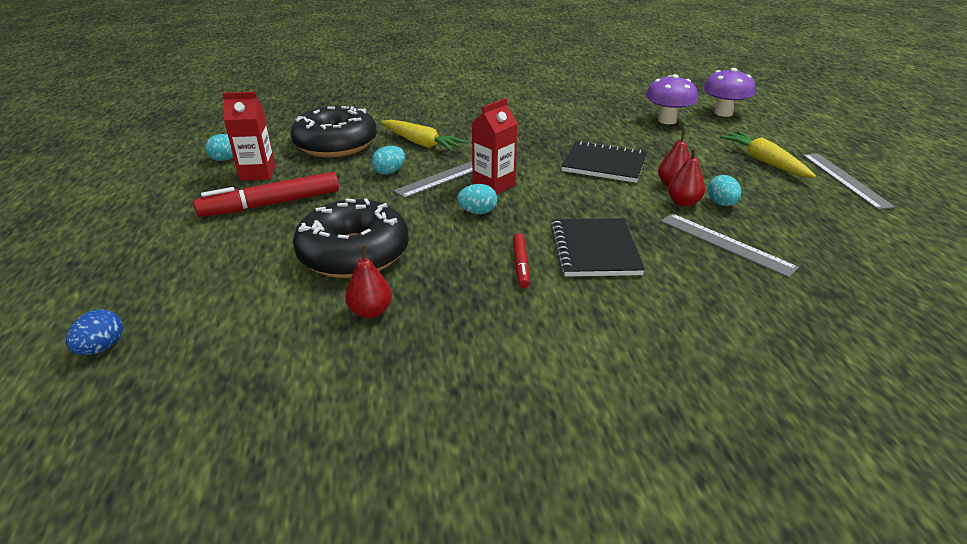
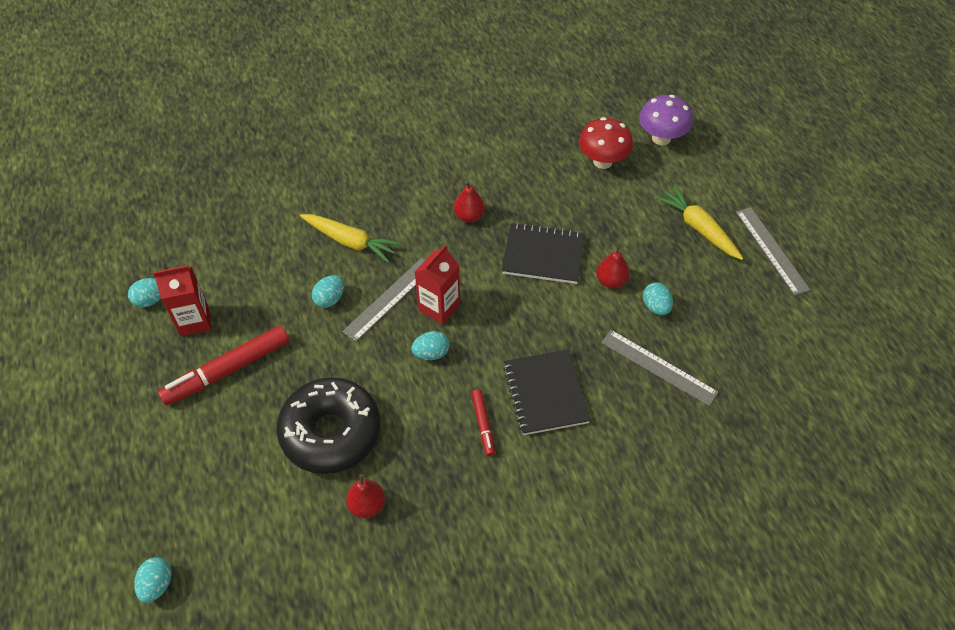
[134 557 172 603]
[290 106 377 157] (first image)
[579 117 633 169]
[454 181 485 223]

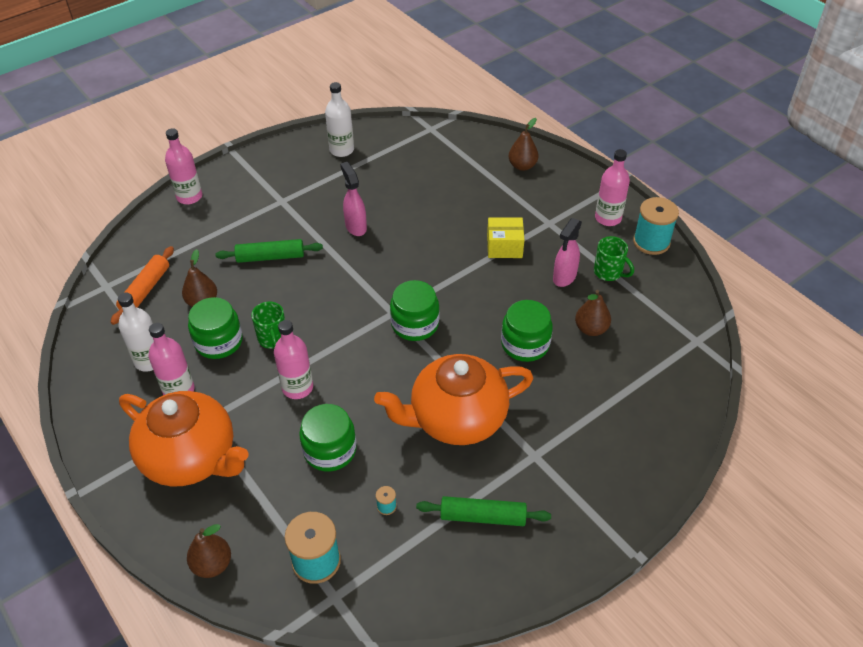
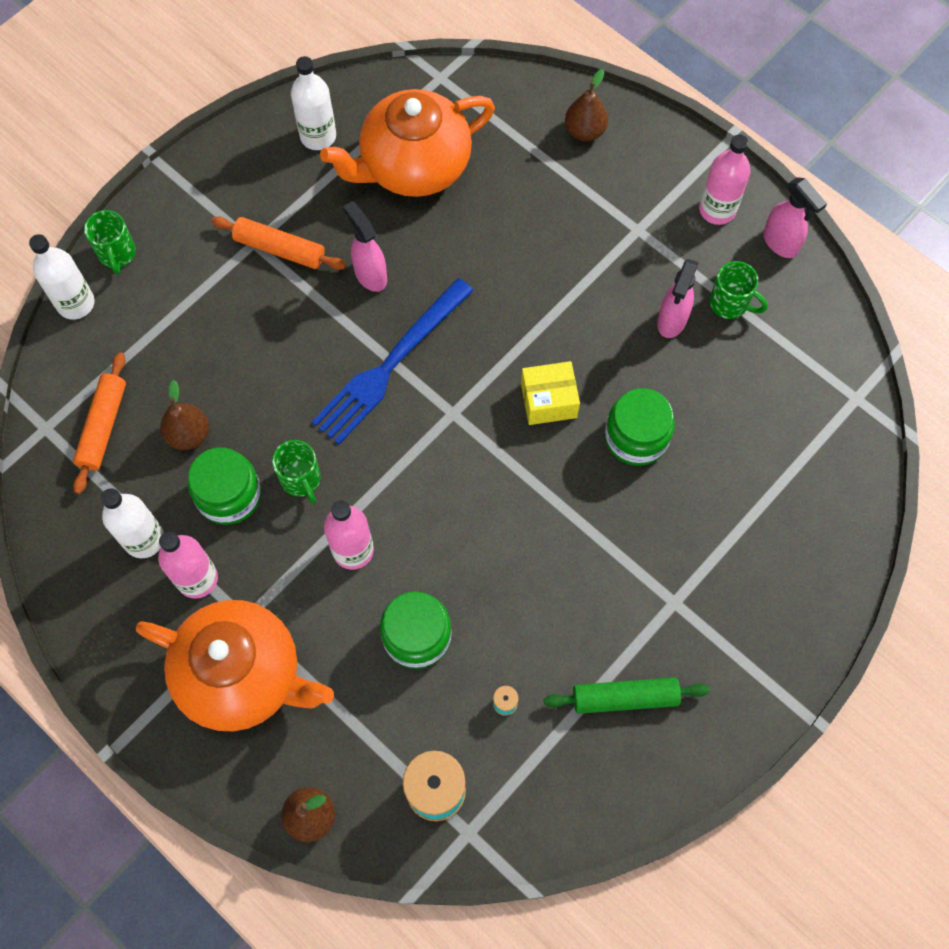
[84 210 136 274]
[215 239 323 263] (first image)
[320 89 495 197]
[390 280 439 341] (first image)
[521 361 580 425]
[575 290 611 336] (first image)
[763 177 827 258]
[29 234 95 320]
[211 216 346 270]
[312 278 474 445]

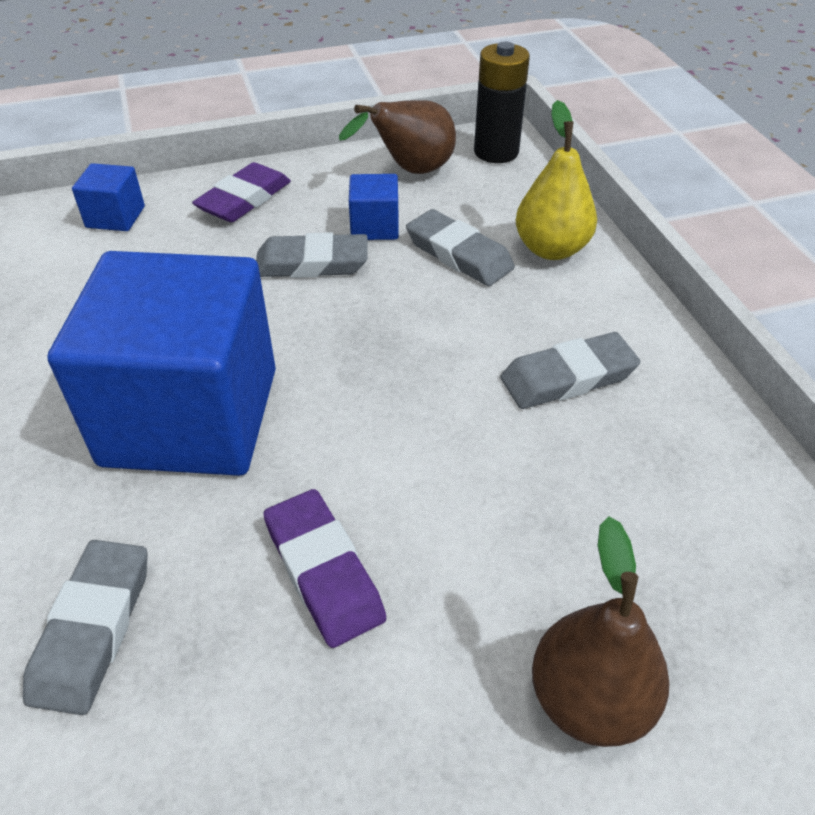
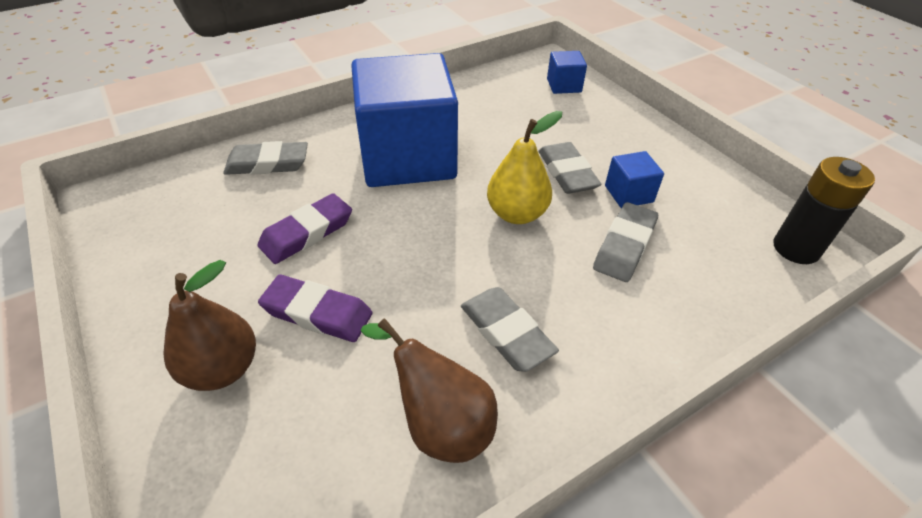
[258 275 372 342]
[361 318 498 463]
[487 111 562 224]

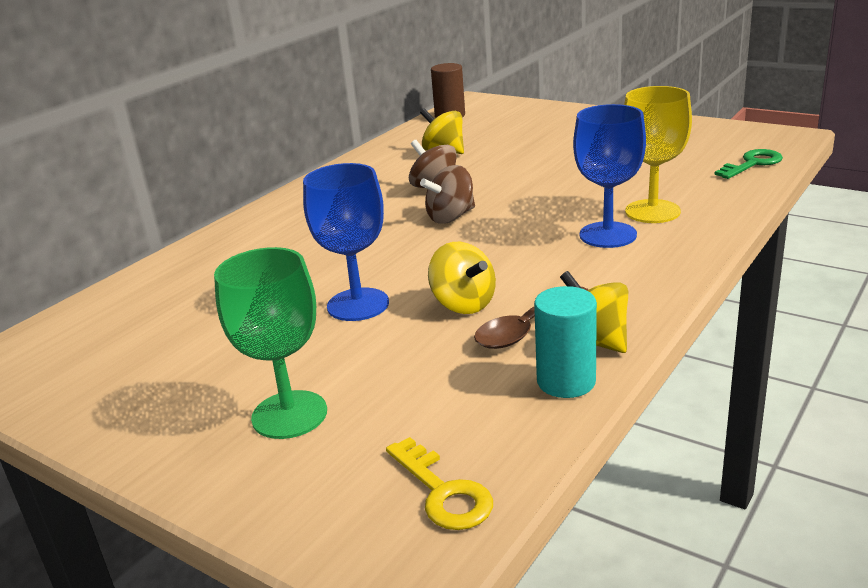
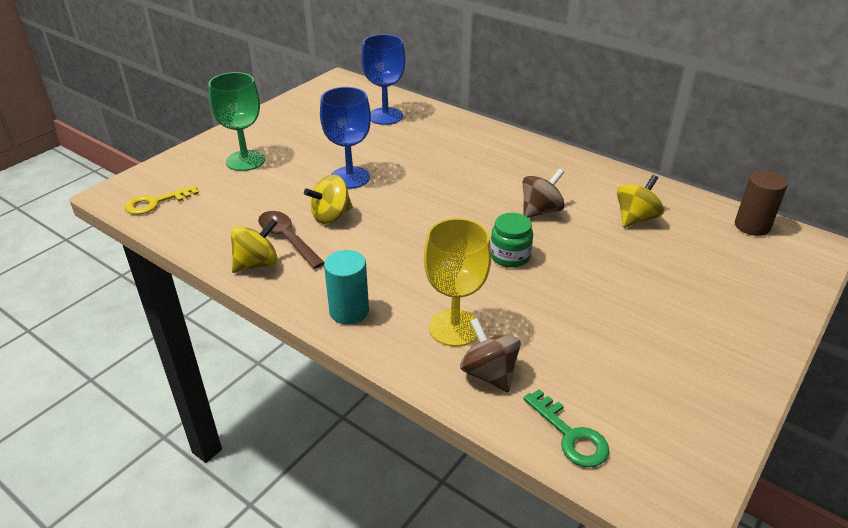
[460 318 521 393]
[324 250 369 325]
[361 34 405 125]
[490 213 533 268]

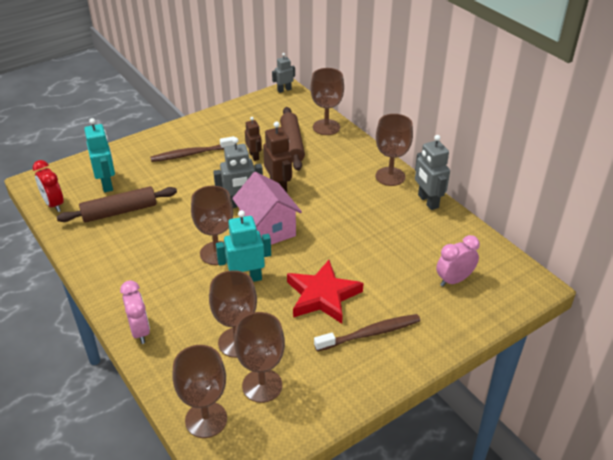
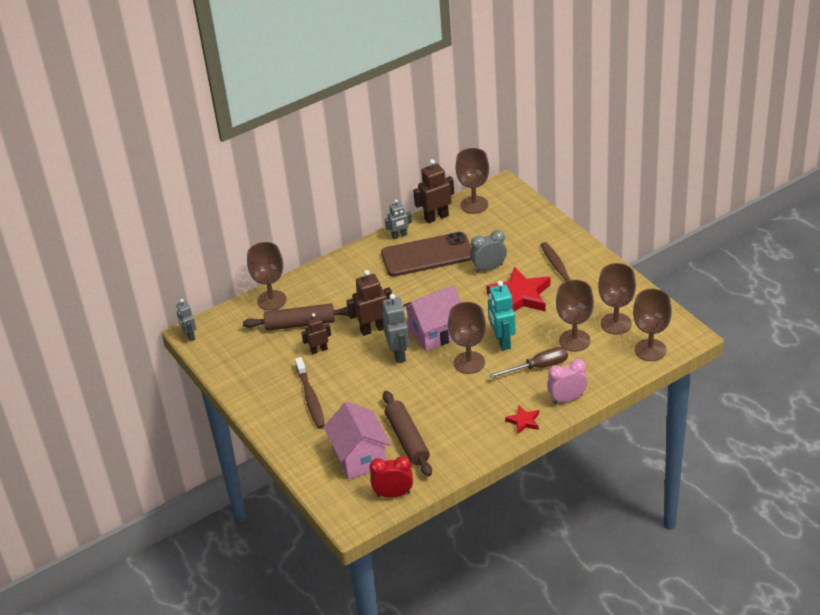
[369 456 413 498]
[324 401 391 480]
[456 148 489 214]
[385 200 412 239]
[436 235 480 287] (first image)
[381 232 472 277]
[413 159 454 223]
[470 230 507 272]
[489 347 568 378]
[505 406 539 434]

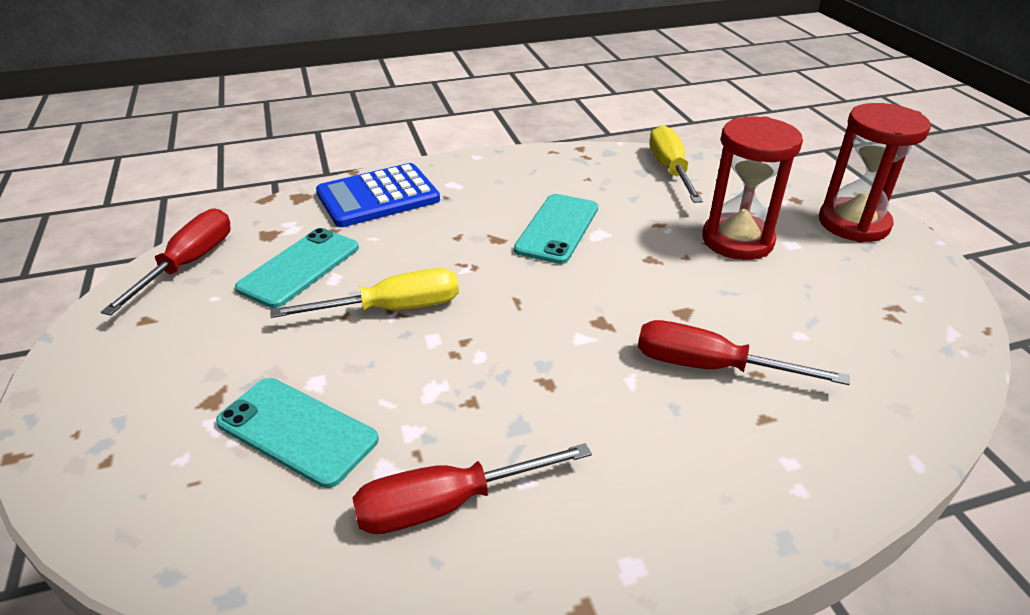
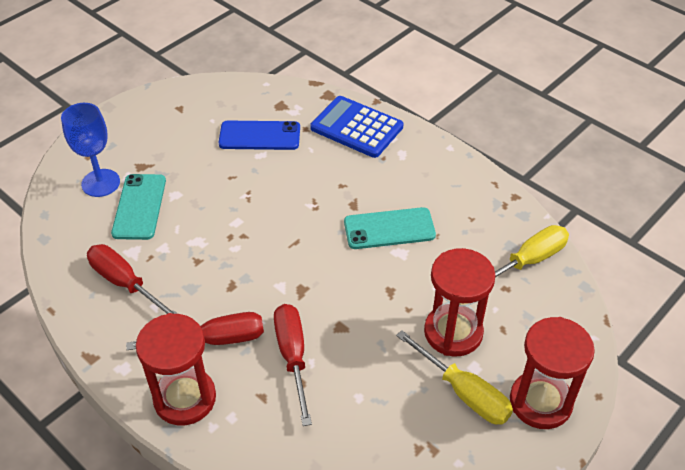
[126 312 264 350]
[219 121 300 150]
[396 330 513 424]
[61 103 120 197]
[136 313 216 425]

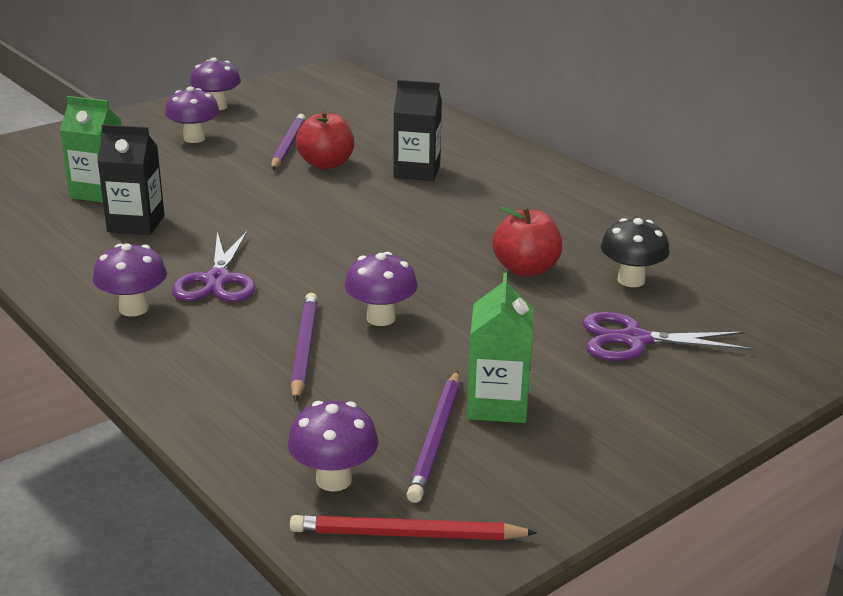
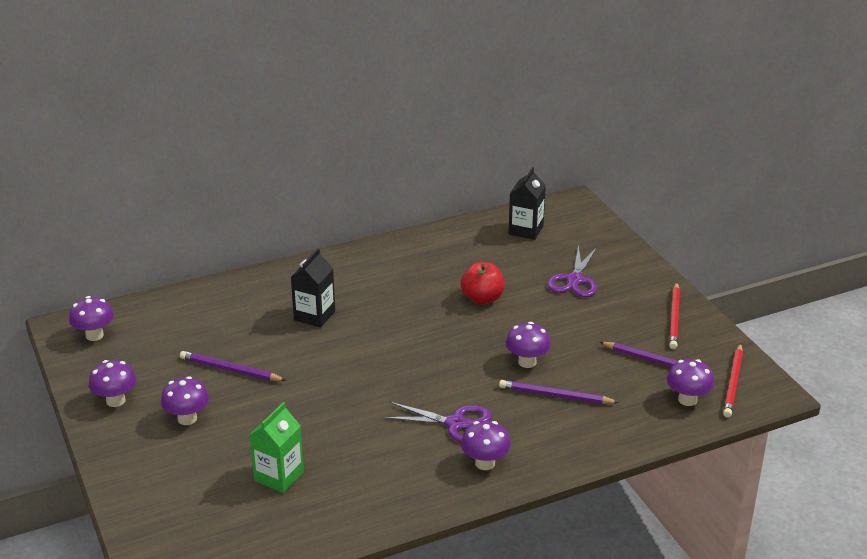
[508 167 546 240]
[296 111 354 170] (first image)
[467 273 533 423] (first image)
[600 218 670 287] (first image)
[69 296 114 341]
[669 282 680 349]

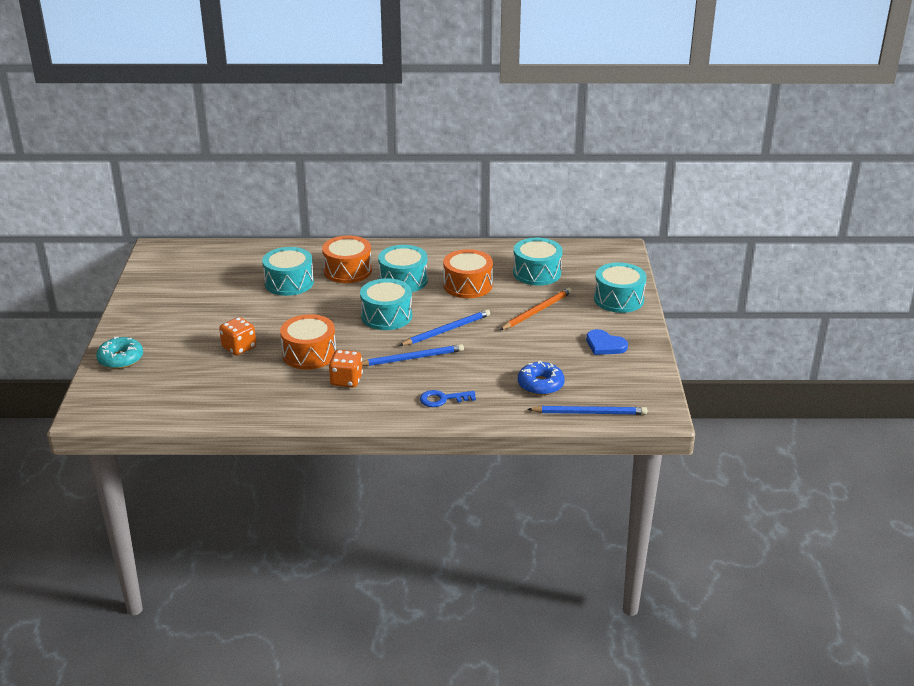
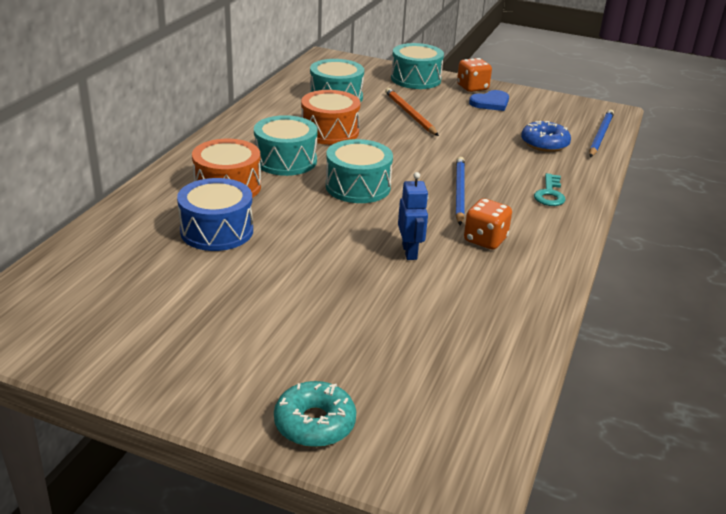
[457 58 492 92]
[177 178 253 251]
[398 172 428 260]
[399 309 490 346] (first image)
[534 173 566 206]

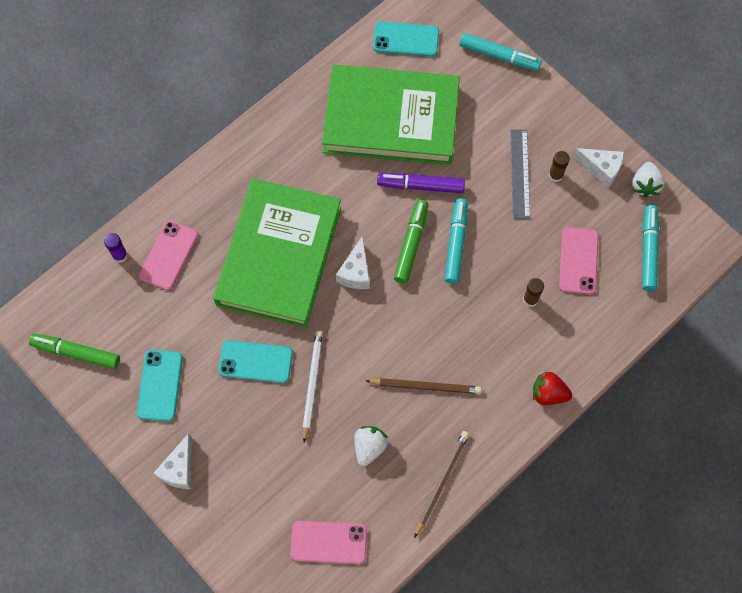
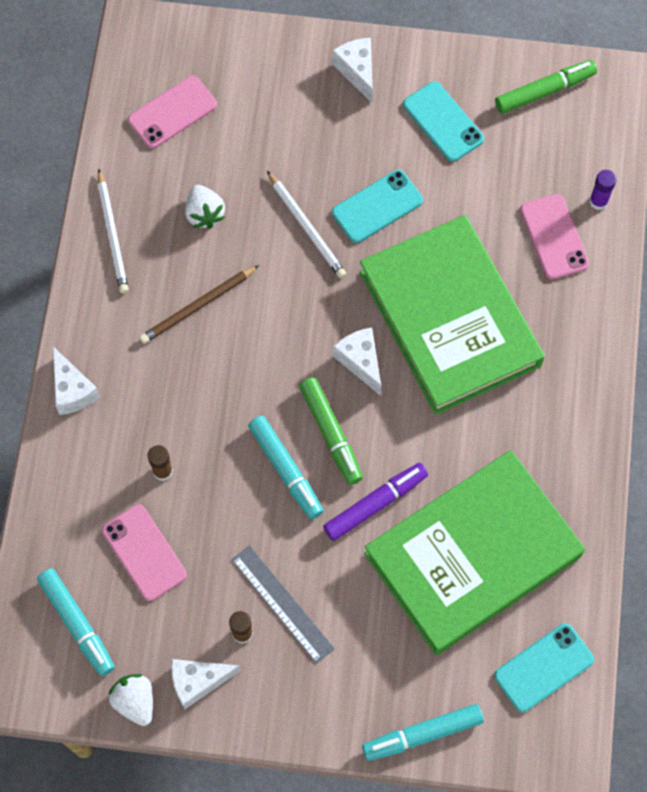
[98 169 129 293]
[53 347 100 415]

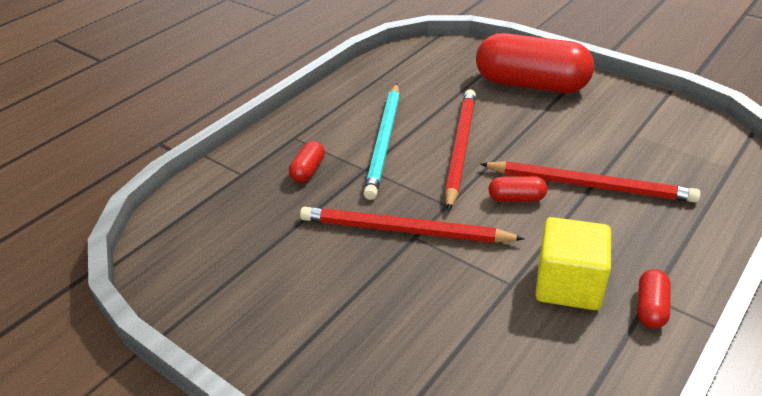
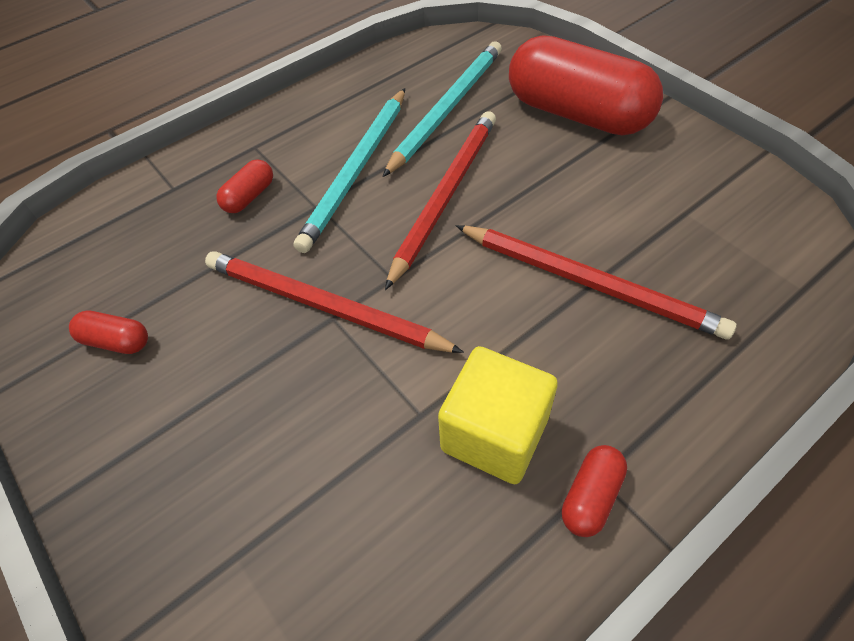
[69 311 148 354]
[382 41 502 177]

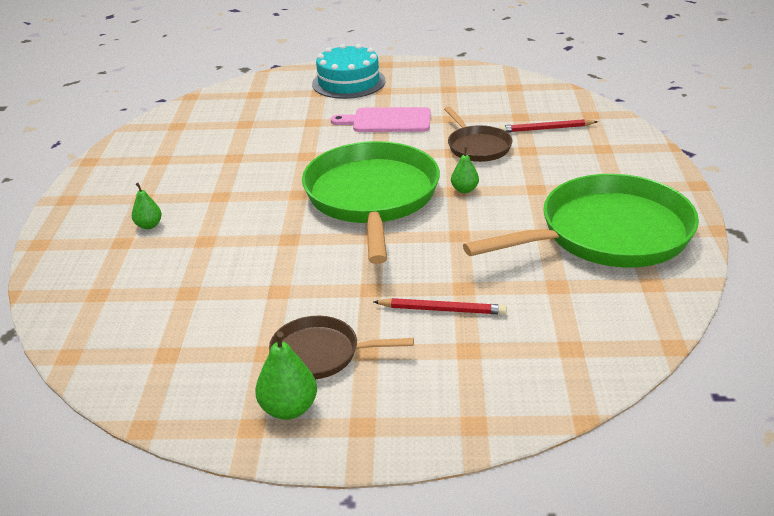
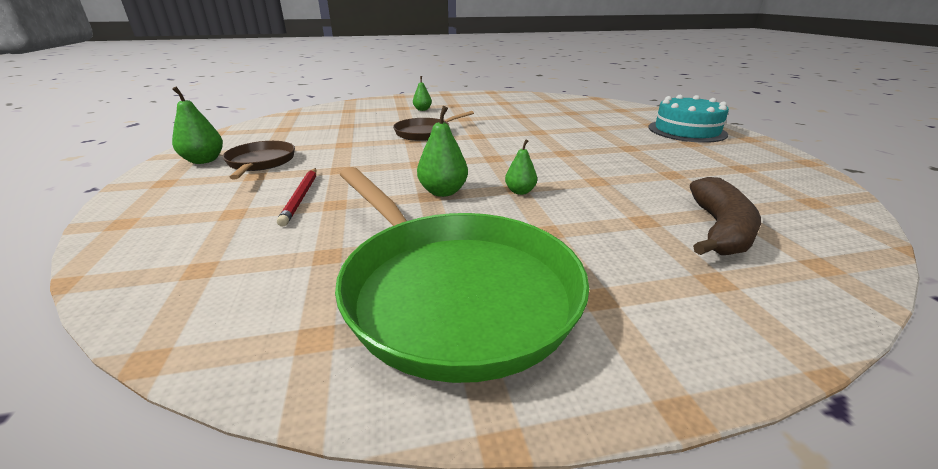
[302 141 440 264] (first image)
[331 107 431 132] (first image)
[393 111 474 141]
[690 177 761 255]
[417 106 468 197]

